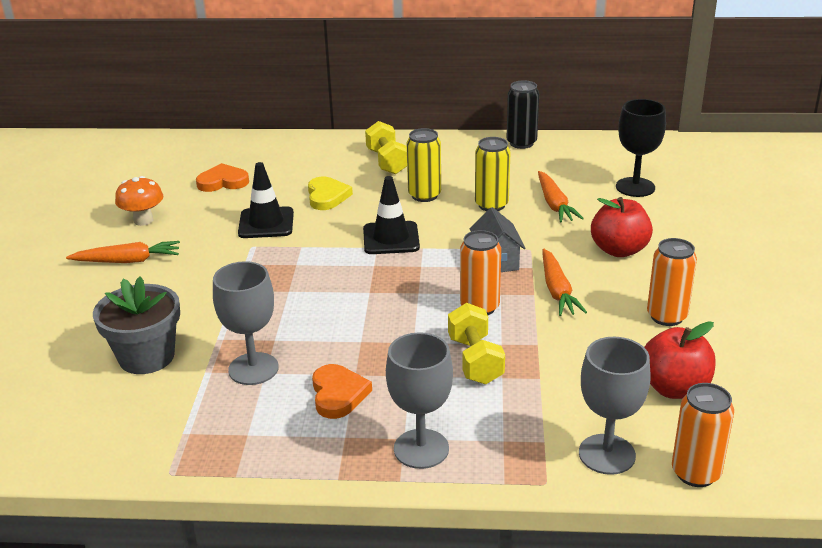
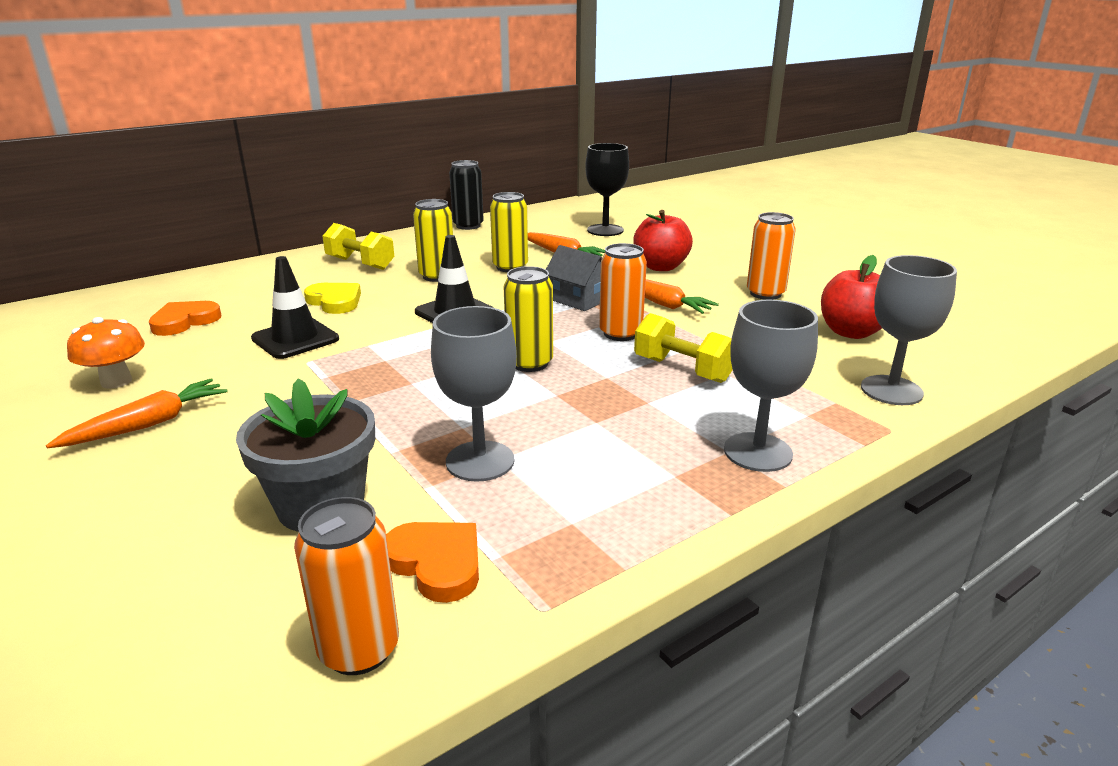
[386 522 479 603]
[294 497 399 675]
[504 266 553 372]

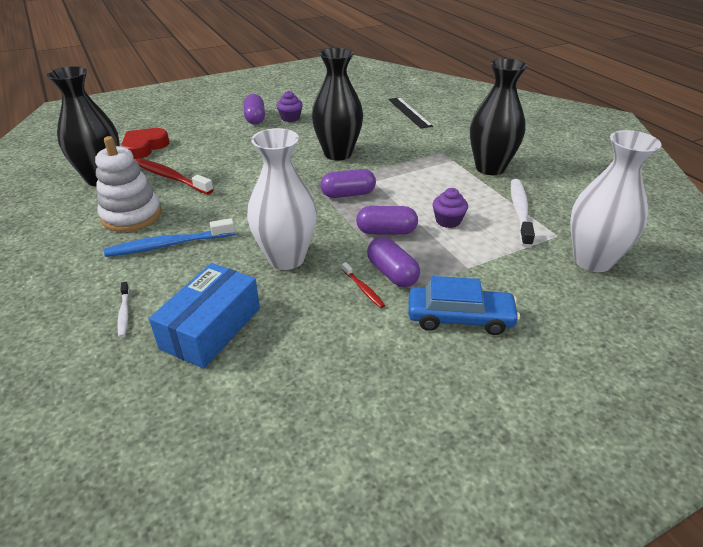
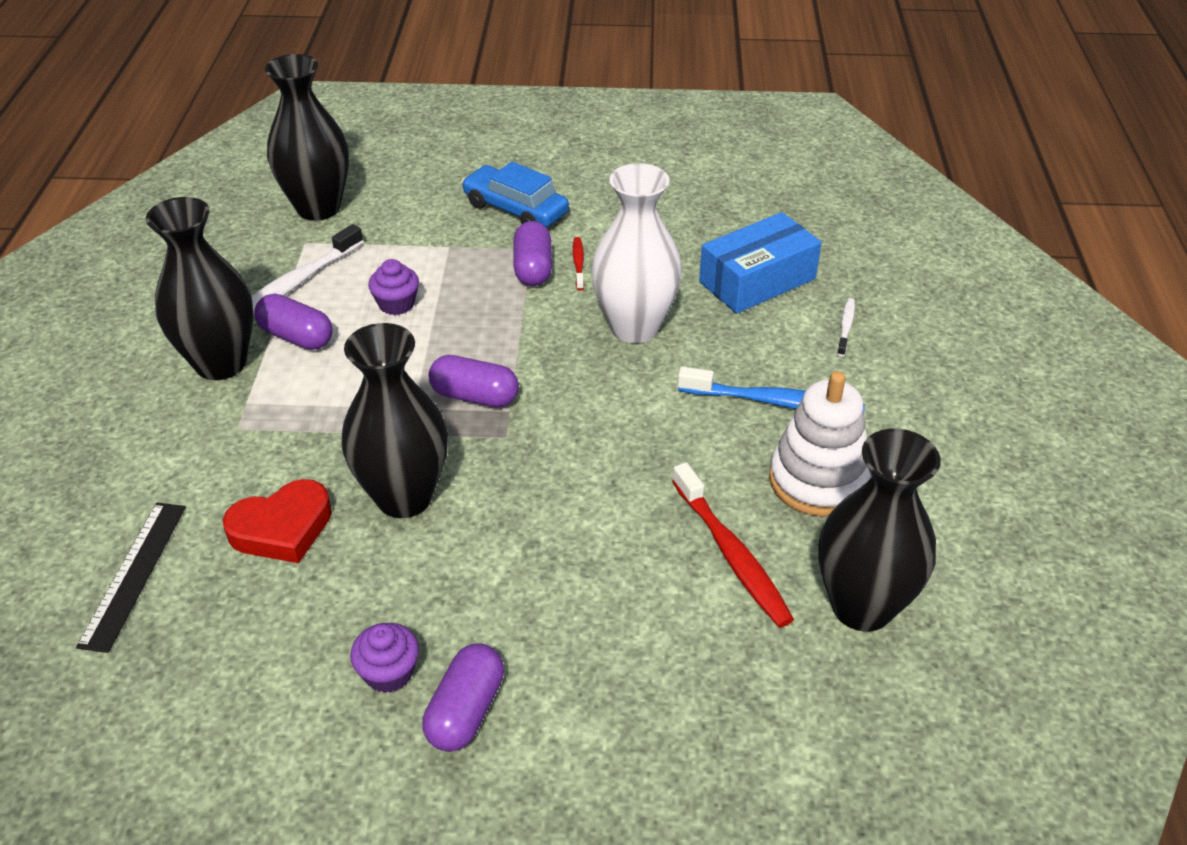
[223 479 332 563]
[254 294 333 350]
[265 54 349 221]

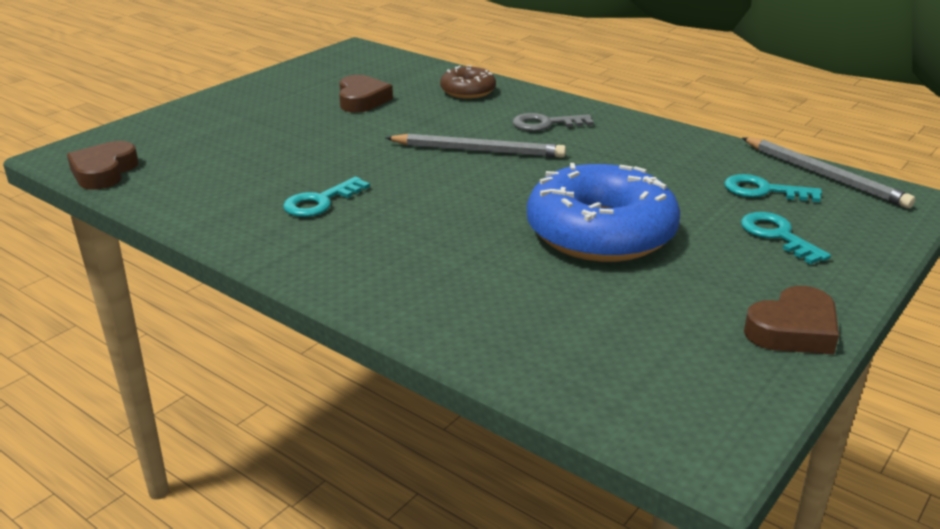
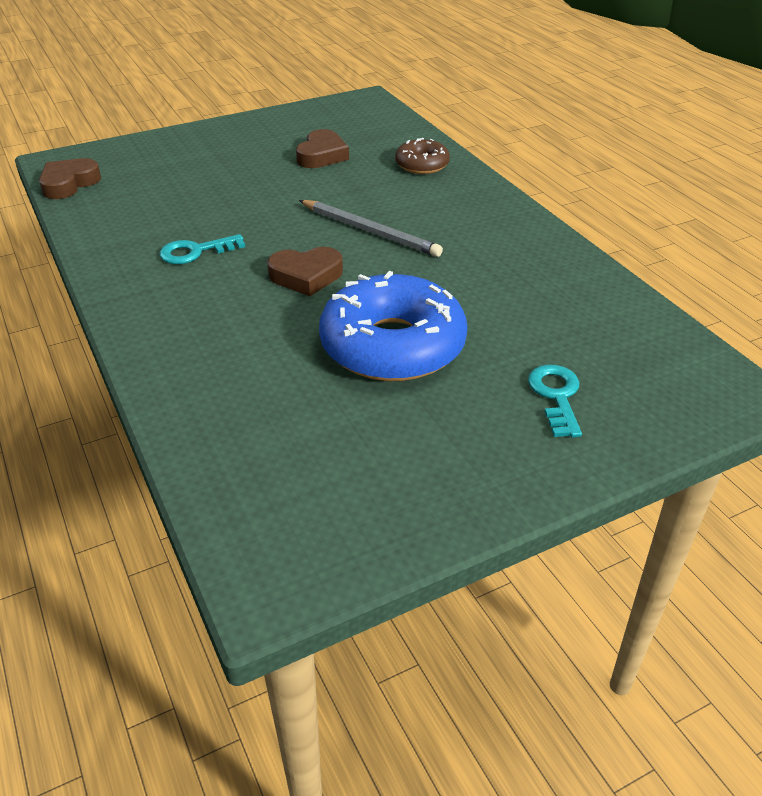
[513 113 594 131] (first image)
[724 174 822 202] (first image)
[742 138 915 208] (first image)
[267 247 343 296]

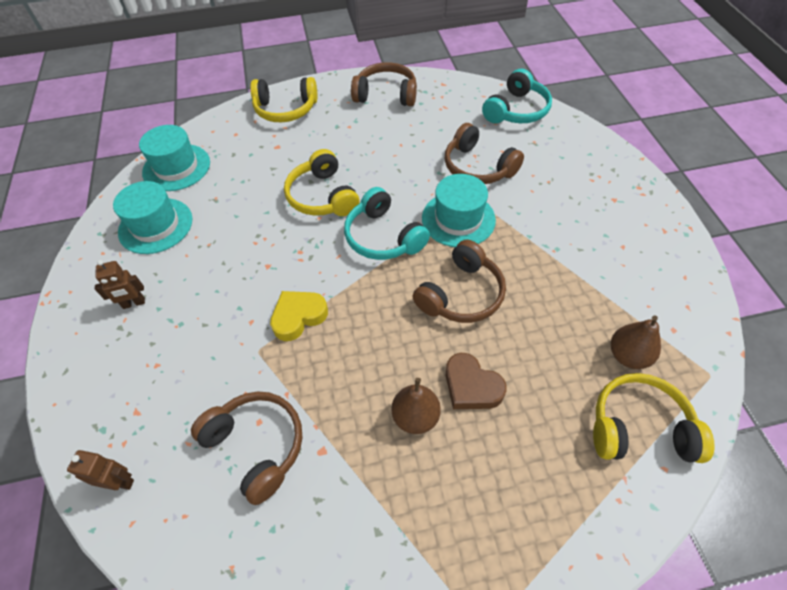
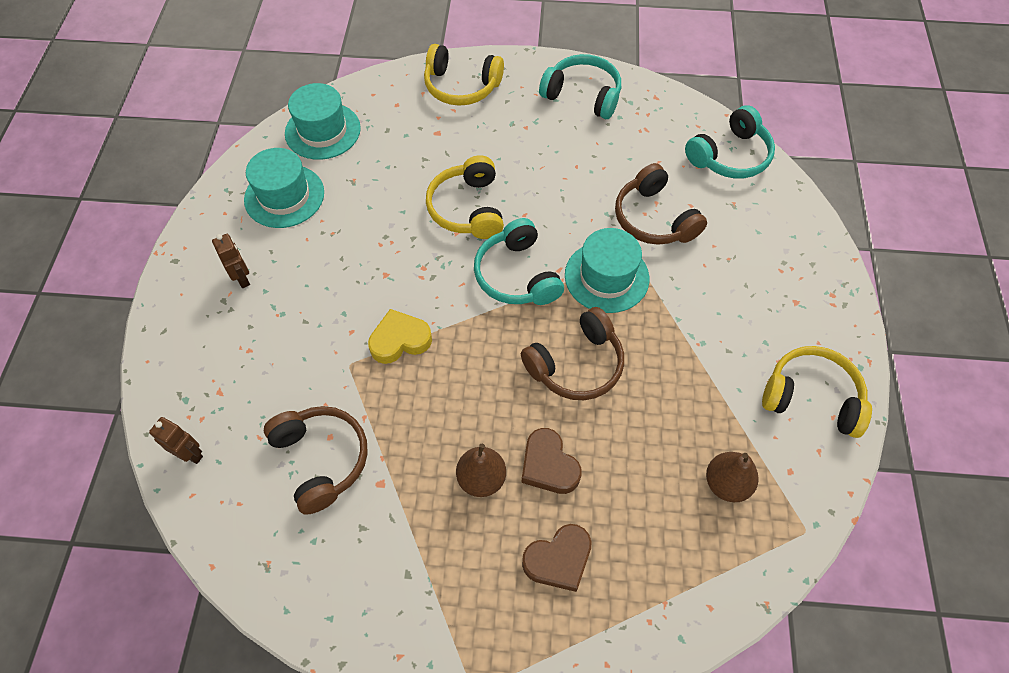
[212 234 250 288]
[539 54 621 119]
[762 346 872 438]
[522 524 592 592]

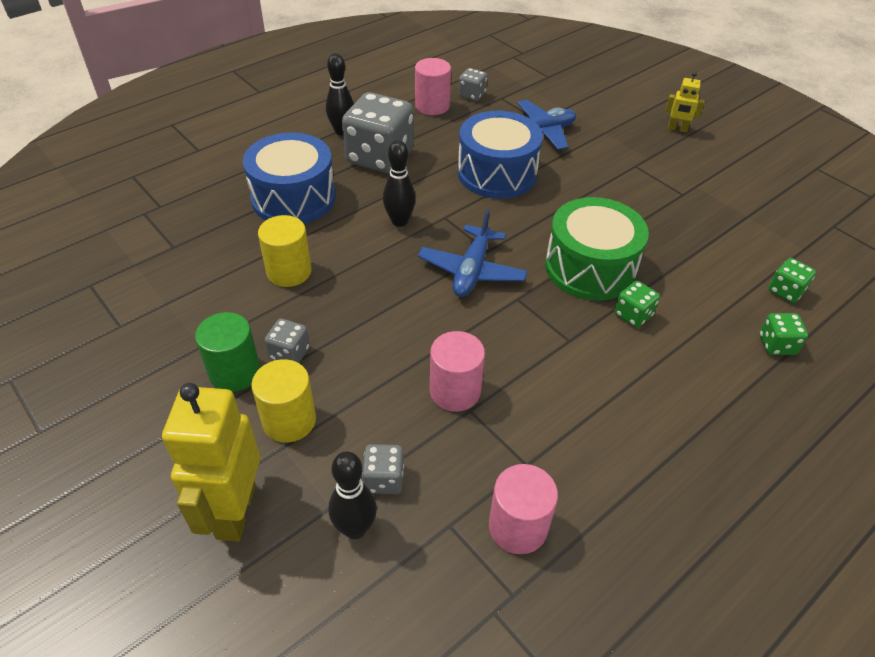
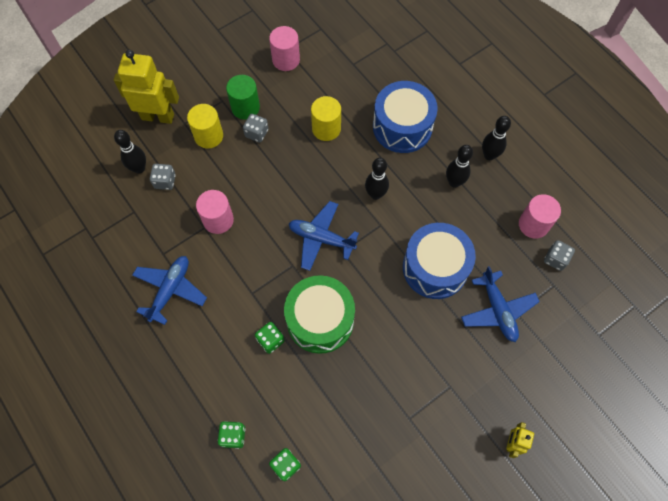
[446 145 473 188]
[269 26 300 71]
[132 256 207 325]

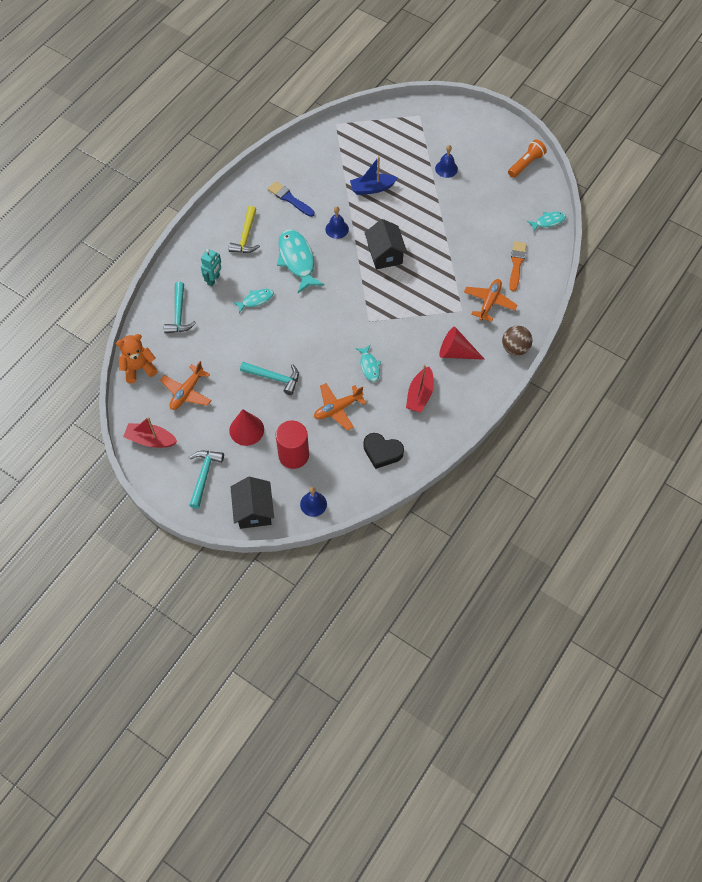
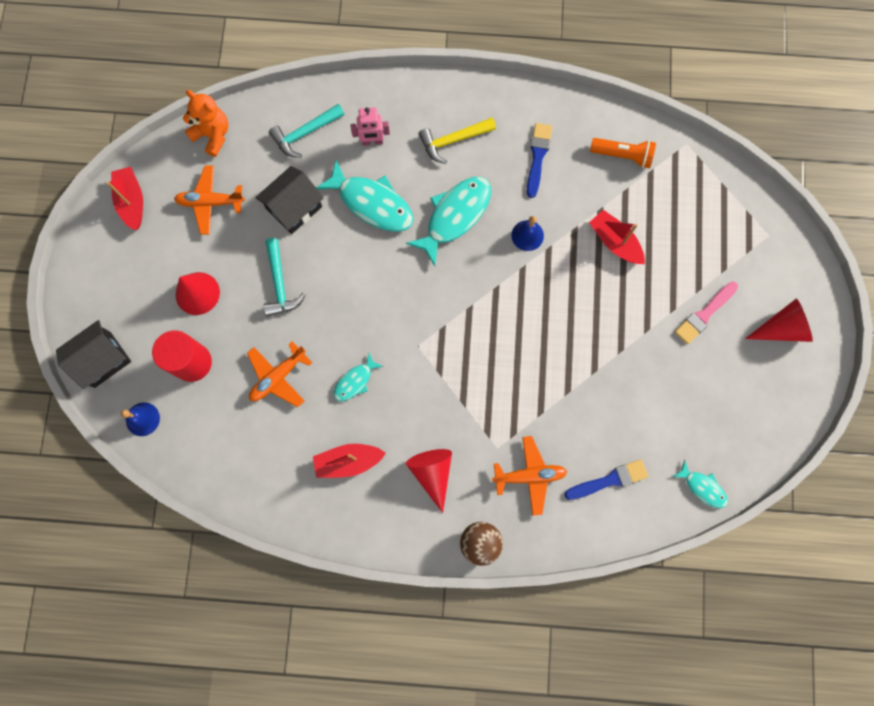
[189 451 224 509] (first image)
[351 107 390 146]
[316 159 414 232]
[247 342 312 407]
[589 210 645 264]
[363 433 404 469] (first image)
[255 166 324 234]
[675 282 738 344]
[590 138 656 168]
[564 459 648 500]
[745 299 813 342]

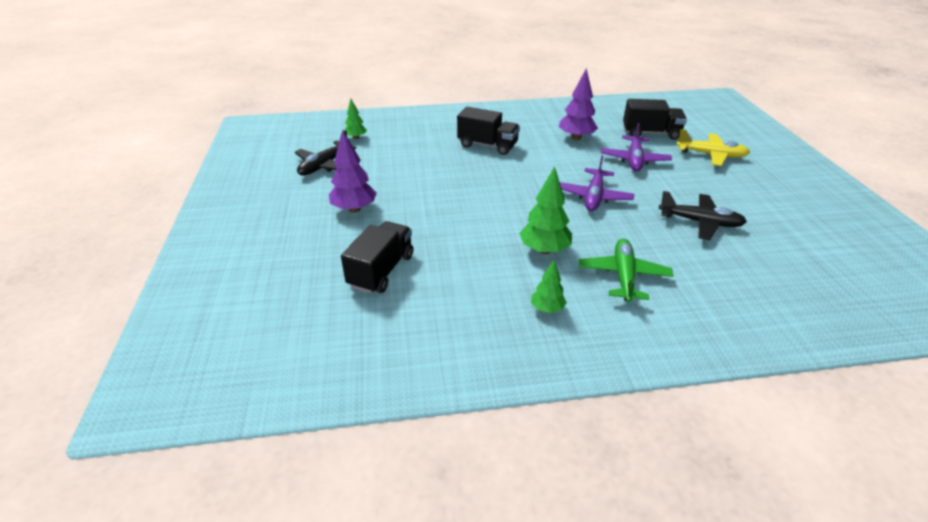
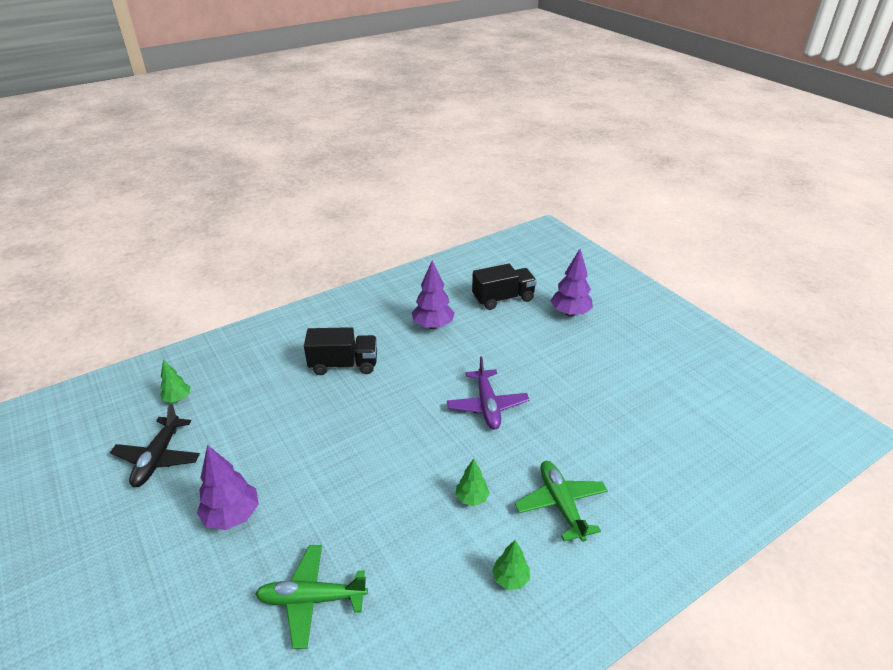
[255 545 368 649]
[456 459 490 506]
[601 123 672 171] (first image)
[658 191 747 240] (first image)
[550 249 593 317]

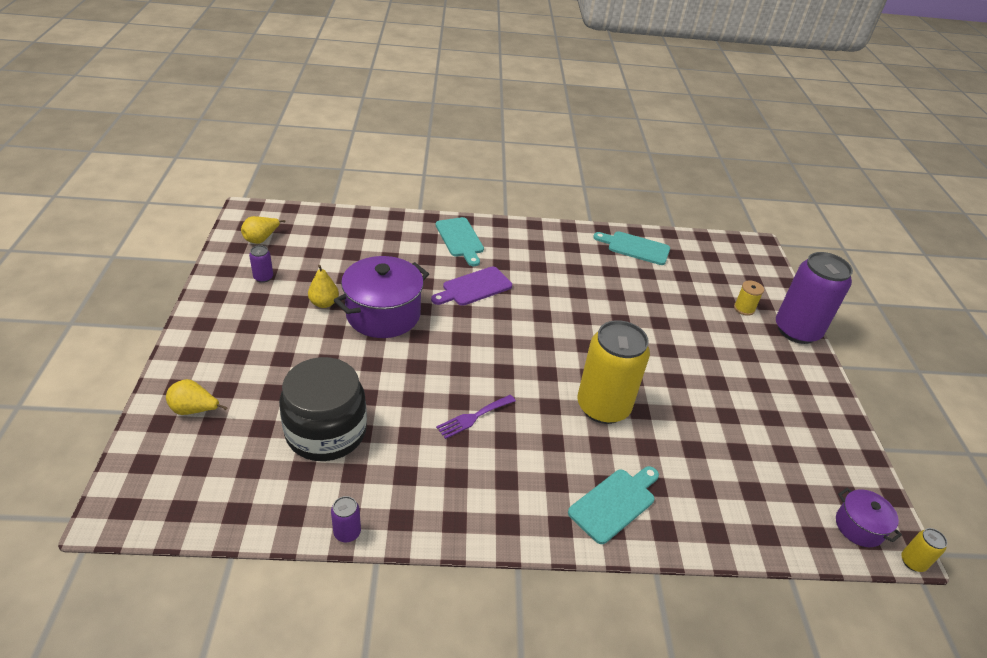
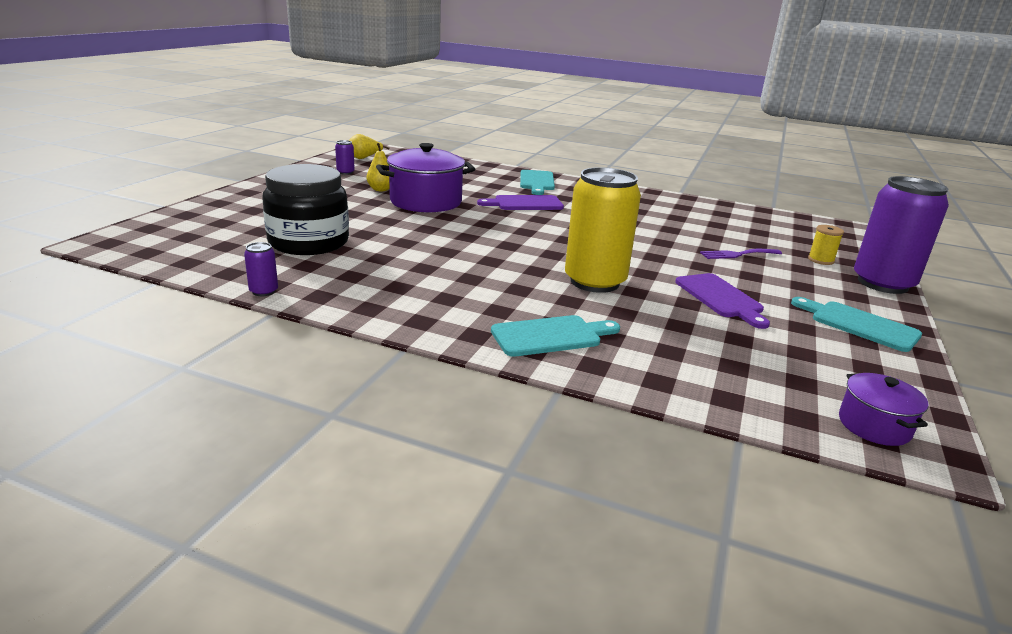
[166 379 228 415] (first image)
[700 249 782 259]
[791 297 922 352]
[901 528 947 572] (first image)
[675 273 770 329]

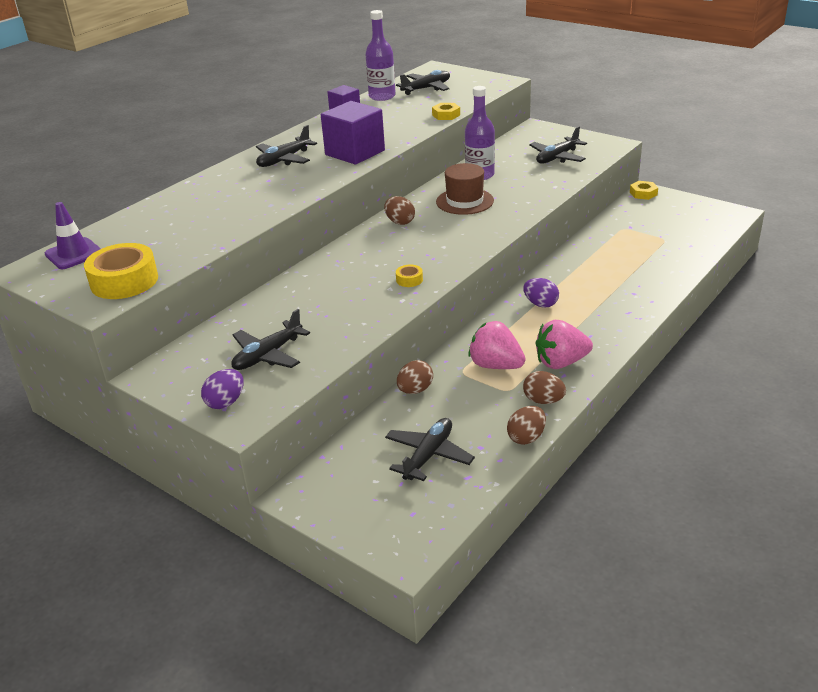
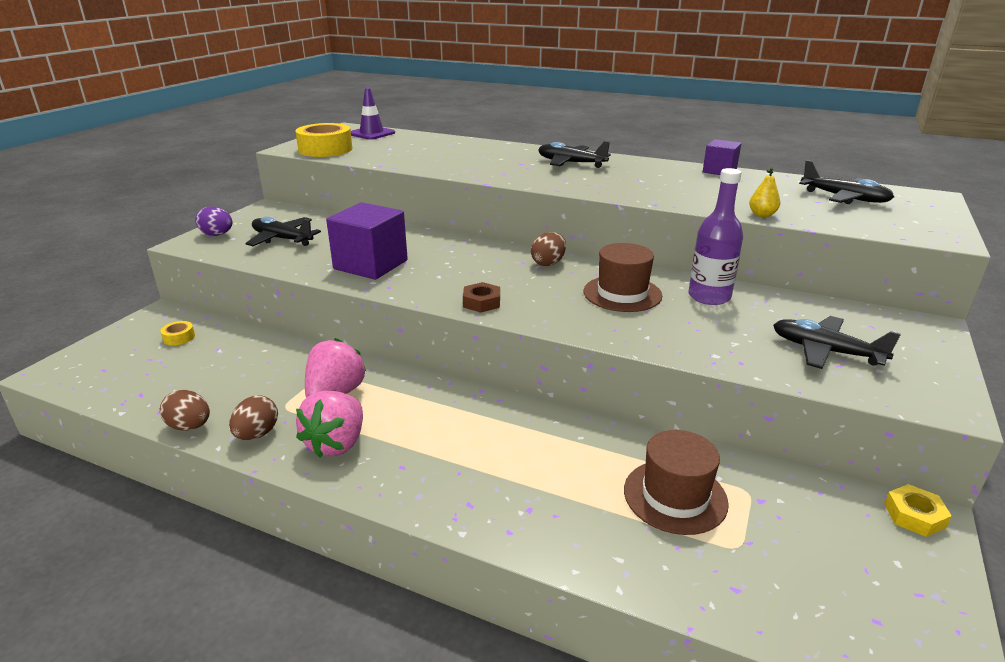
[326 202 408 280]
[365 10 396 101] (first image)
[385 418 475 481] (first image)
[161 321 195 345]
[397 360 433 394] (first image)
[749 167 780 217]
[523 278 559 308] (first image)
[296 391 363 458]
[463 282 500 313]
[624 430 729 535]

